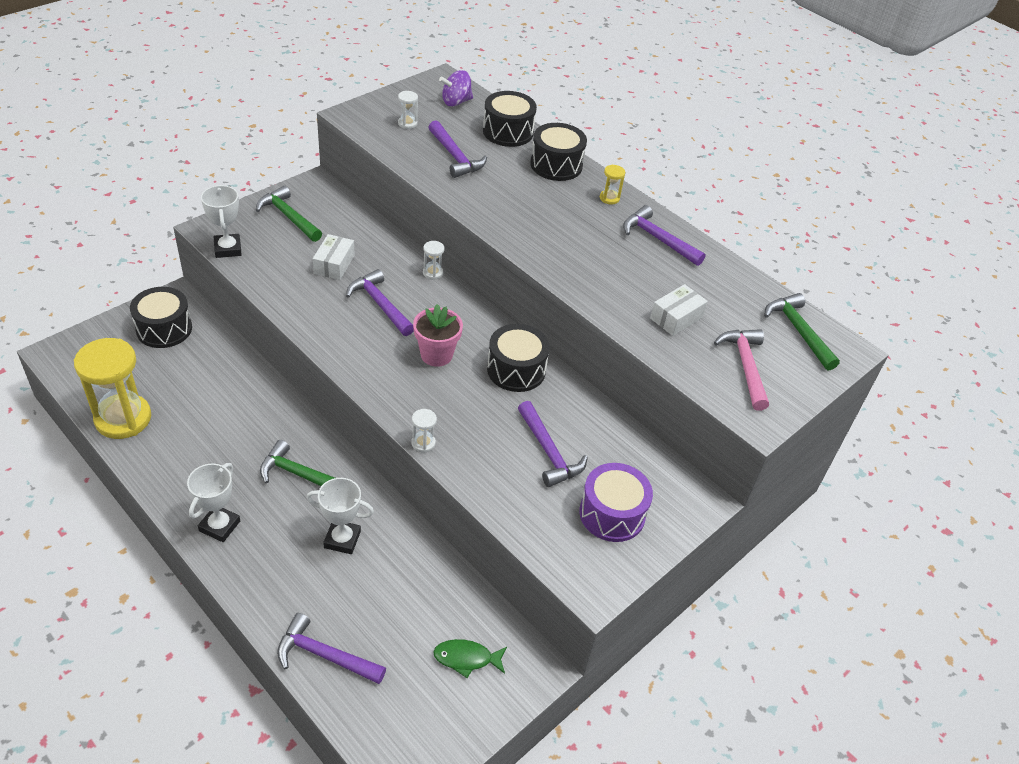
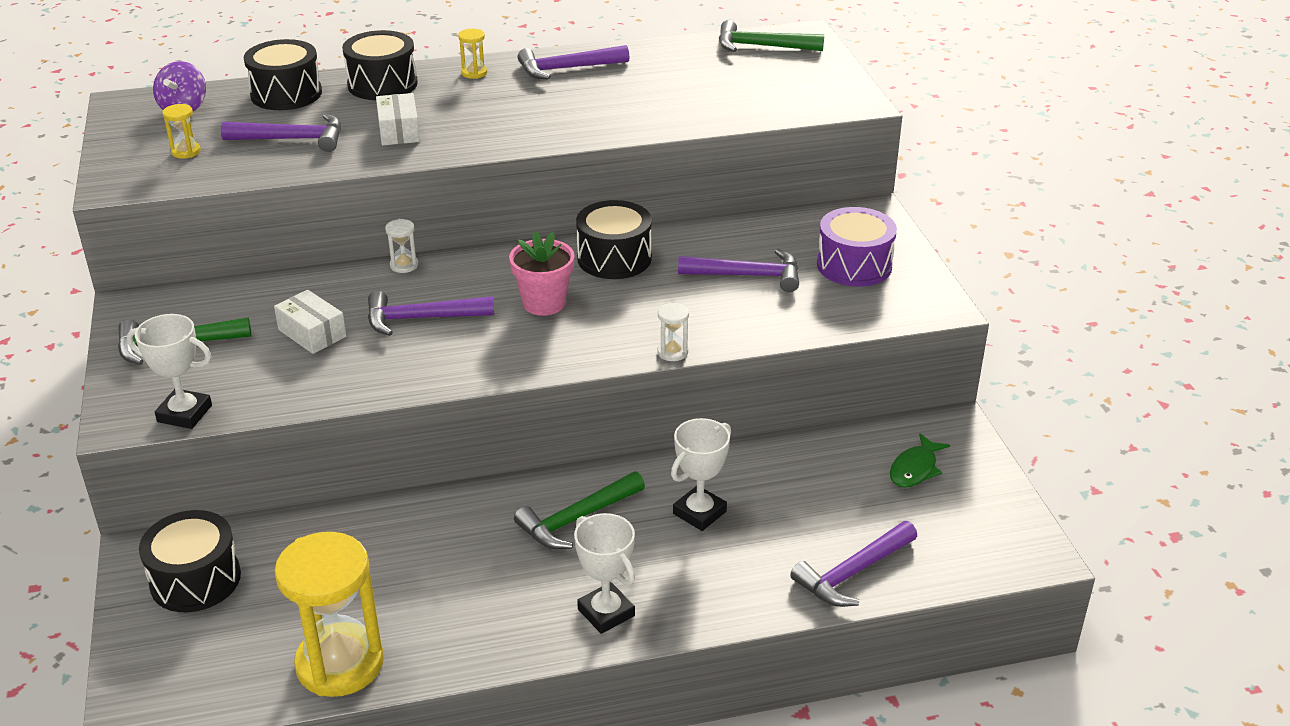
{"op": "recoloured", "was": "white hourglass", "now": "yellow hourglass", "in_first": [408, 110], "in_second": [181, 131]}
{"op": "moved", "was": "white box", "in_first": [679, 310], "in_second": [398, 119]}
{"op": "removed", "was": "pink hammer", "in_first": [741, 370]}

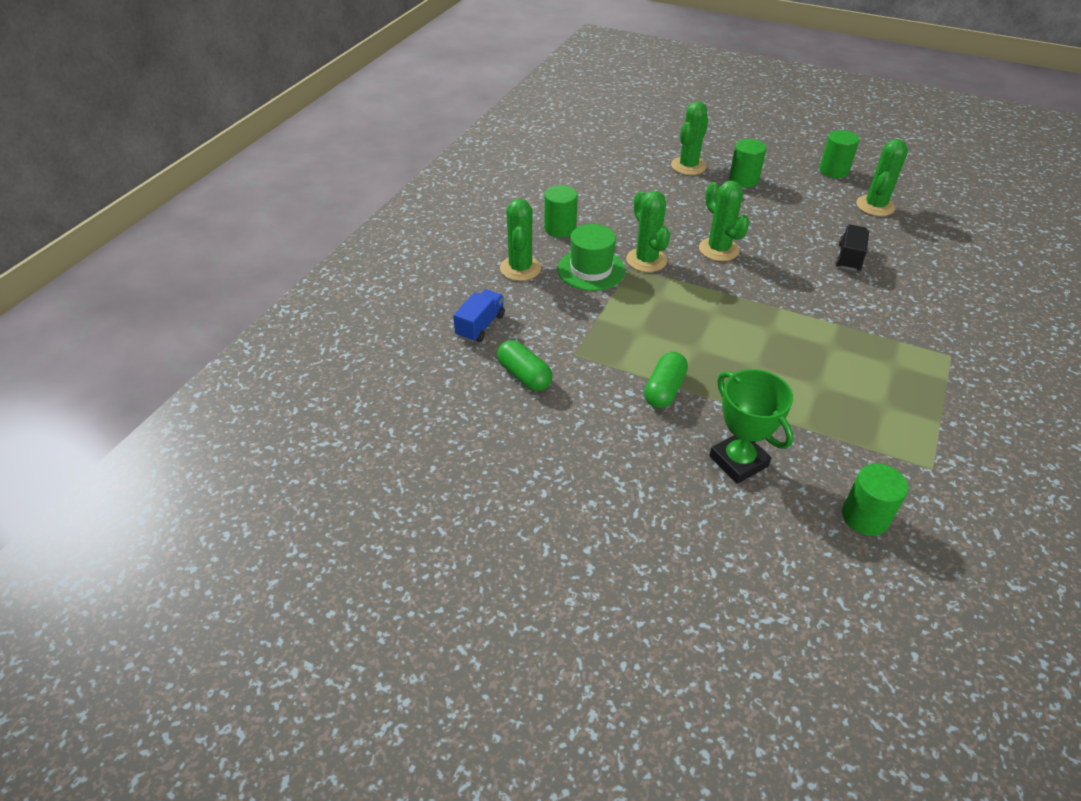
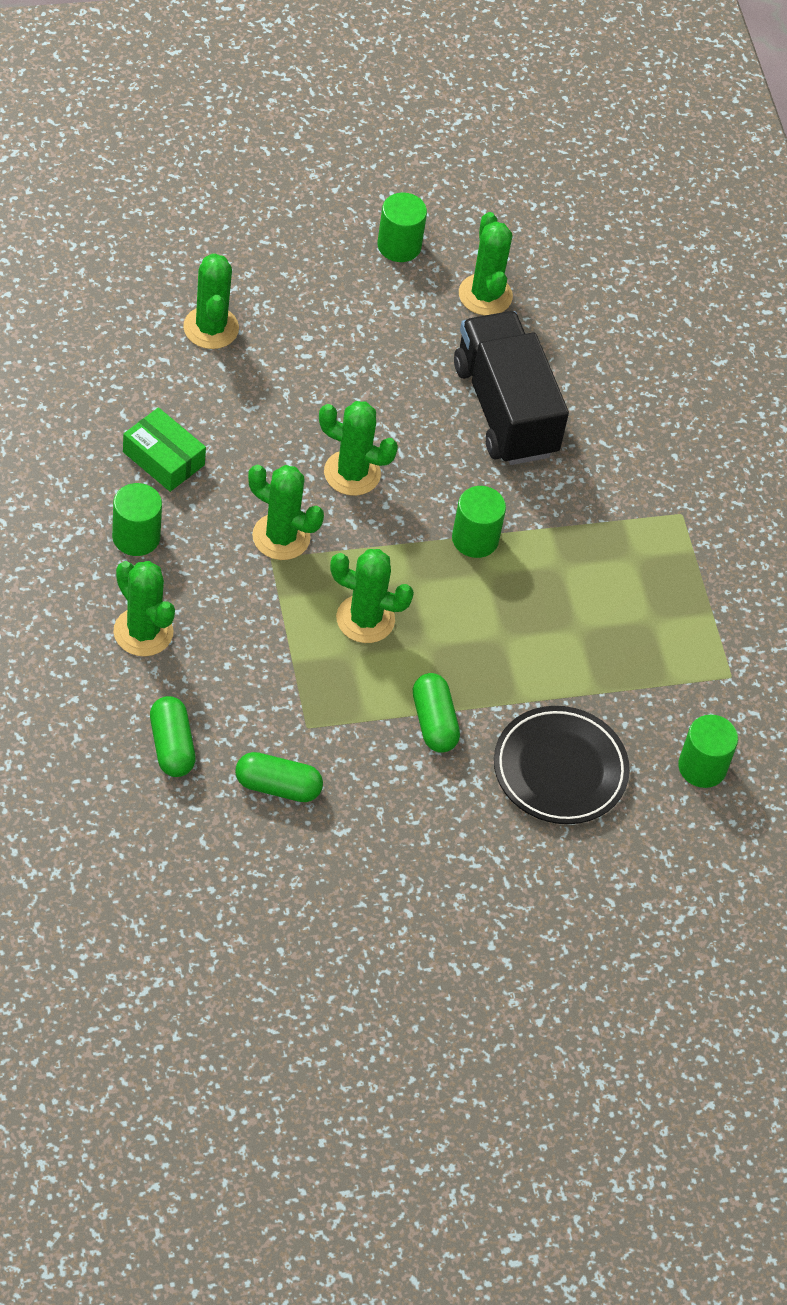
{"op": "moved", "was": "green cylinder", "in_first": [747, 163], "in_second": [479, 522]}
{"op": "removed", "was": "green hat", "in_first": [591, 257]}
{"op": "resized", "was": "black truck", "in_first": [852, 247], "in_second": [511, 388], "ratio": 2.08}
{"op": "replaced", "was": "blue truck", "now": "green capsule", "in_first": [479, 315], "in_second": [173, 736]}
{"op": "replaced", "was": "green trophy", "now": "black plate", "in_first": [751, 426], "in_second": [562, 765]}
{"op": "added", "now": "green box", "in_second": [164, 449]}
{"op": "added", "now": "green cactus", "in_second": [372, 596]}

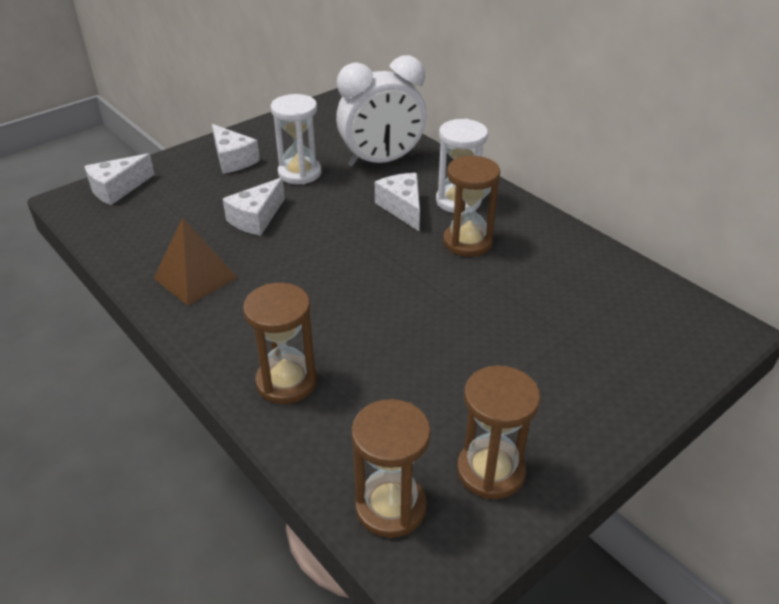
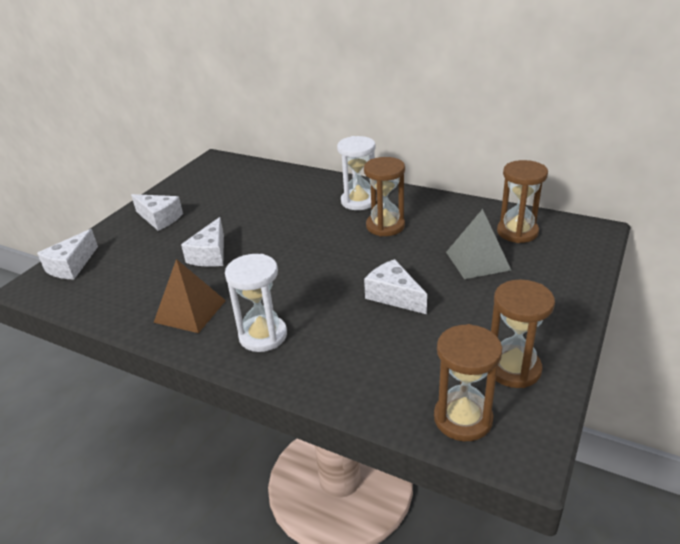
{"op": "removed", "was": "white clock", "in_first": [381, 111]}
{"op": "moved", "was": "white hourglass", "in_first": [296, 139], "in_second": [256, 303]}
{"op": "moved", "was": "white cheese", "in_first": [397, 202], "in_second": [395, 286]}
{"op": "moved", "was": "brown hourglass", "in_first": [280, 343], "in_second": [522, 201]}
{"op": "added", "now": "grey pyramid", "in_second": [478, 244]}

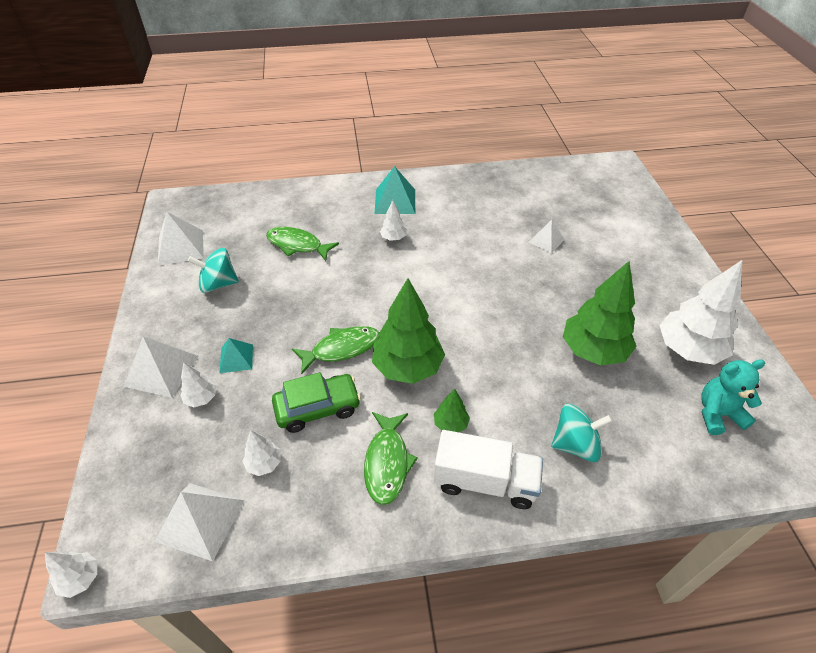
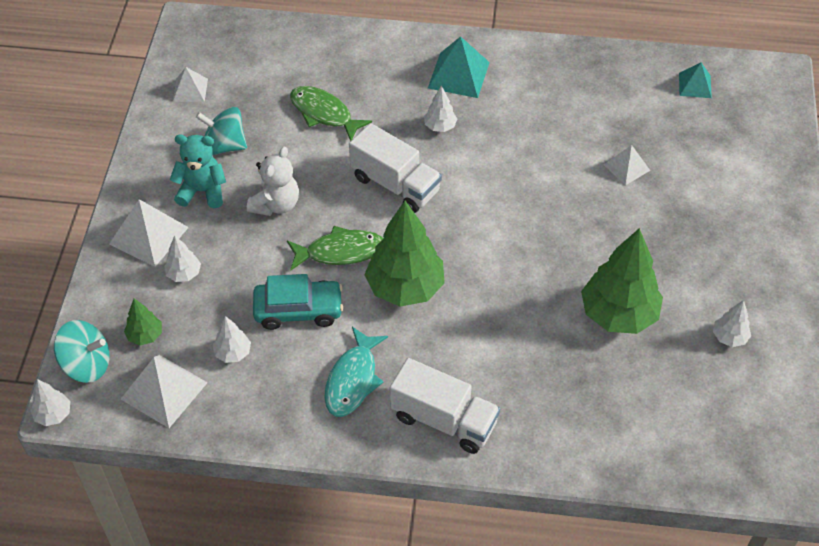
{"op": "resized", "was": "white pyramid", "in_first": [181, 239], "in_second": [190, 84], "ratio": 0.61}
{"op": "resized", "was": "white tree", "in_first": [700, 312], "in_second": [732, 323], "ratio": 0.46}
{"op": "moved", "was": "turquoise pyramid", "in_first": [236, 355], "in_second": [695, 80]}
{"op": "moved", "was": "turquoise teddy bear", "in_first": [733, 397], "in_second": [198, 171]}
{"op": "recoloured", "was": "green car", "now": "turquoise car", "in_first": [316, 402], "in_second": [298, 302]}
{"op": "moved", "was": "green tree", "in_first": [452, 410], "in_second": [143, 322]}
{"op": "moved", "was": "turquoise spinning top", "in_first": [582, 433], "in_second": [82, 351]}
{"op": "recoloured", "was": "green fish", "now": "turquoise fish", "in_first": [391, 458], "in_second": [356, 372]}
{"op": "added", "now": "white truck", "in_second": [395, 168]}
{"op": "added", "now": "white teddy bear", "in_second": [273, 181]}

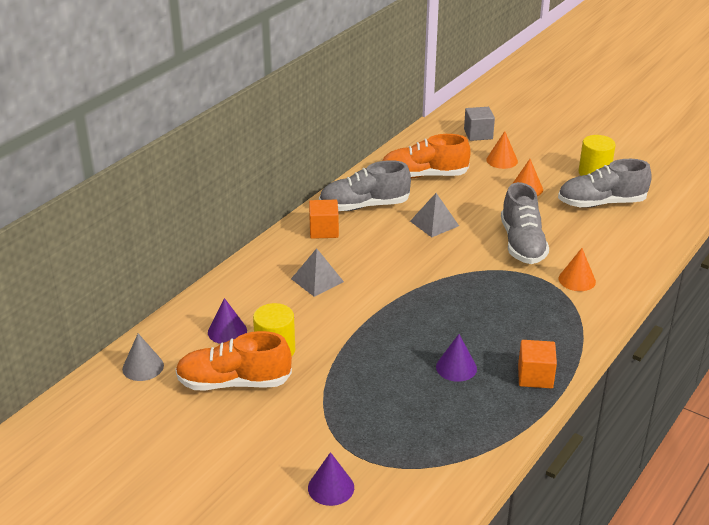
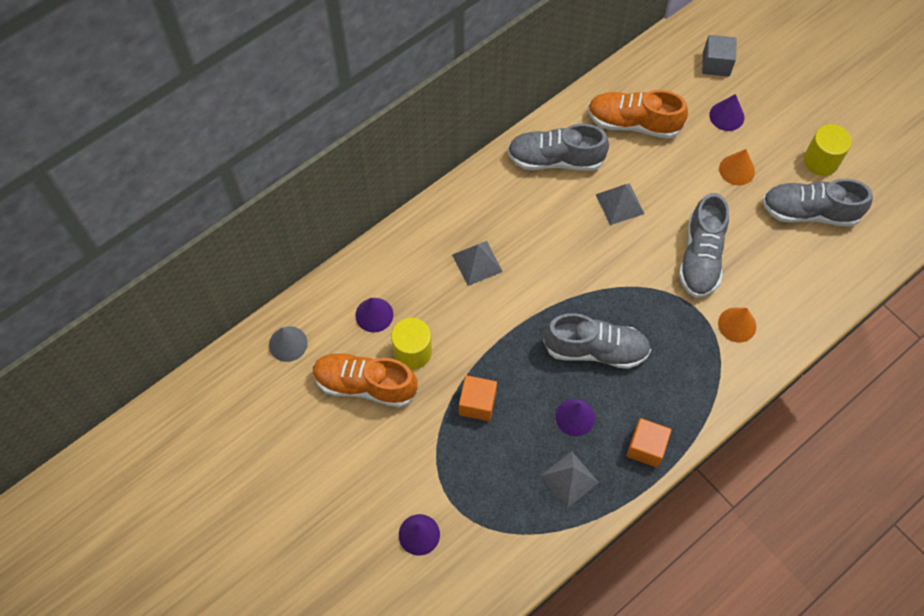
{"op": "recoloured", "was": "orange cone", "now": "purple cone", "in_first": [502, 150], "in_second": [726, 112]}
{"op": "moved", "was": "orange cube", "in_first": [324, 219], "in_second": [478, 398]}
{"op": "added", "now": "grey shoe", "in_second": [597, 341]}
{"op": "added", "now": "grey pyramid", "in_second": [570, 479]}

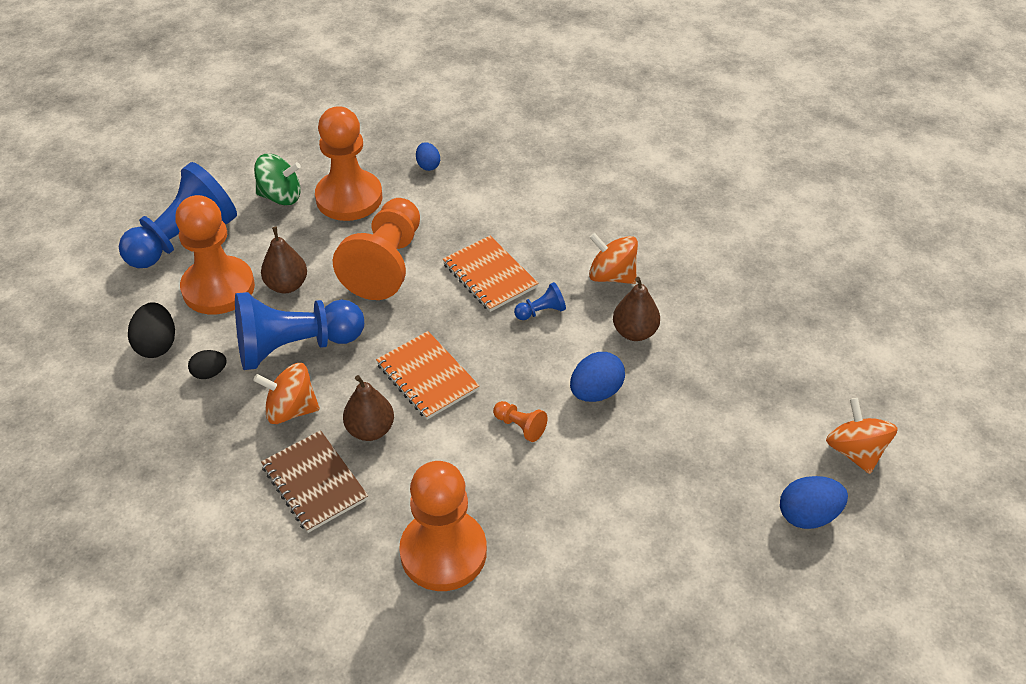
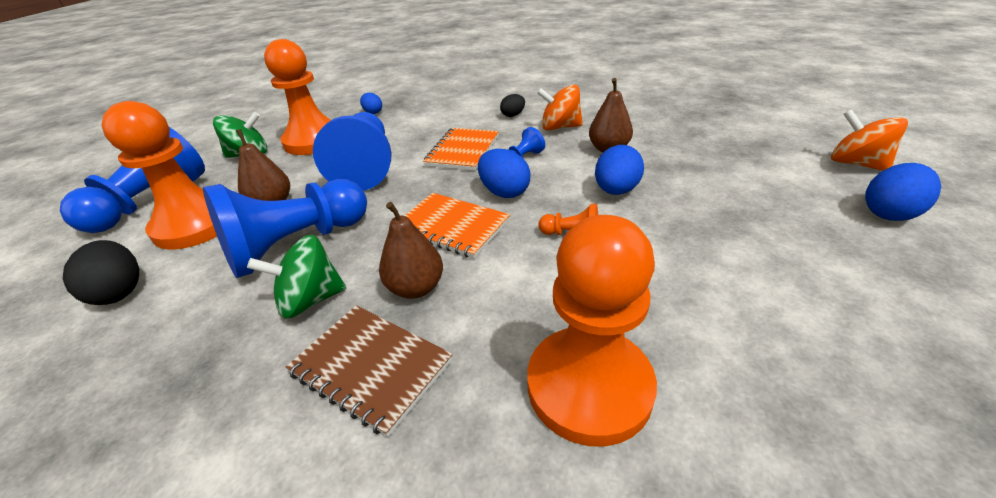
{"op": "recoloured", "was": "orange pawn", "now": "blue pawn", "in_first": [376, 249], "in_second": [352, 151]}
{"op": "turned", "was": "orange notebook", "in_first": [490, 274], "in_second": [461, 149], "clockwise": 75}
{"op": "moved", "was": "black egg", "in_first": [207, 364], "in_second": [512, 105]}
{"op": "recoloured", "was": "orange spinning top", "now": "green spinning top", "in_first": [286, 393], "in_second": [296, 277]}
{"op": "added", "now": "blue egg", "in_second": [504, 173]}

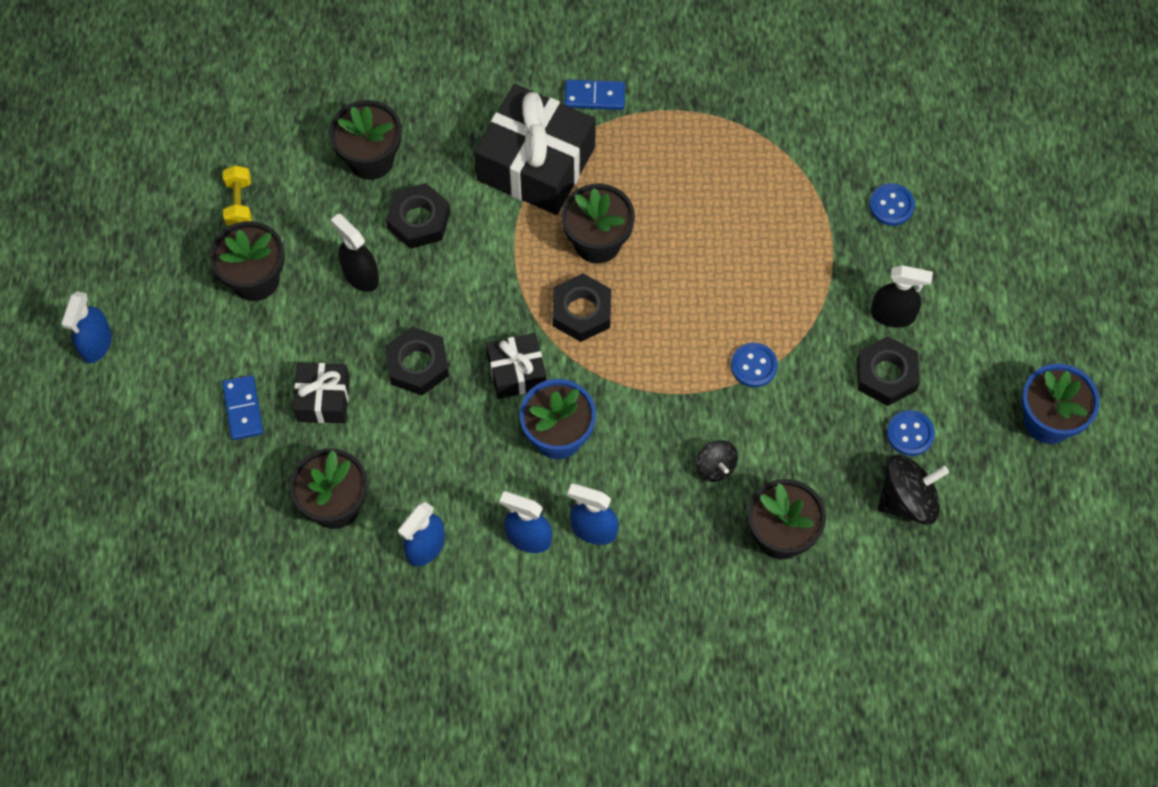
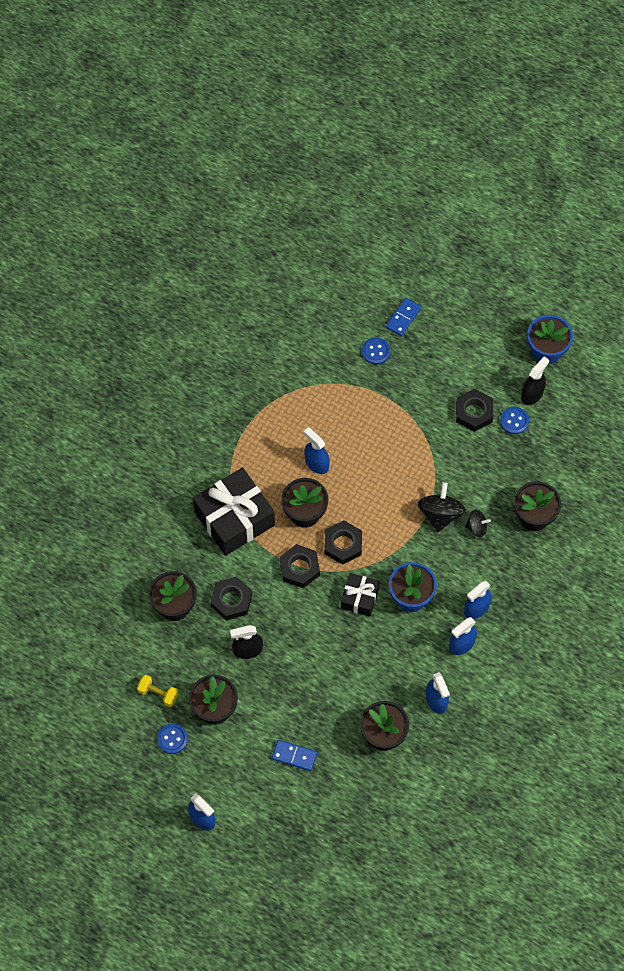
{"op": "moved", "was": "blue domino", "in_first": [594, 95], "in_second": [403, 317]}
{"op": "moved", "was": "black spray bottle", "in_first": [902, 296], "in_second": [535, 380]}
{"op": "moved", "was": "black nut", "in_first": [417, 361], "in_second": [300, 566]}
{"op": "moved", "was": "blue button", "in_first": [754, 365], "in_second": [172, 739]}
{"op": "removed", "was": "black gift", "in_first": [321, 393]}
{"op": "moved", "was": "black spinning top", "in_first": [913, 490], "in_second": [441, 507]}
{"op": "added", "now": "blue spray bottle", "in_second": [317, 450]}

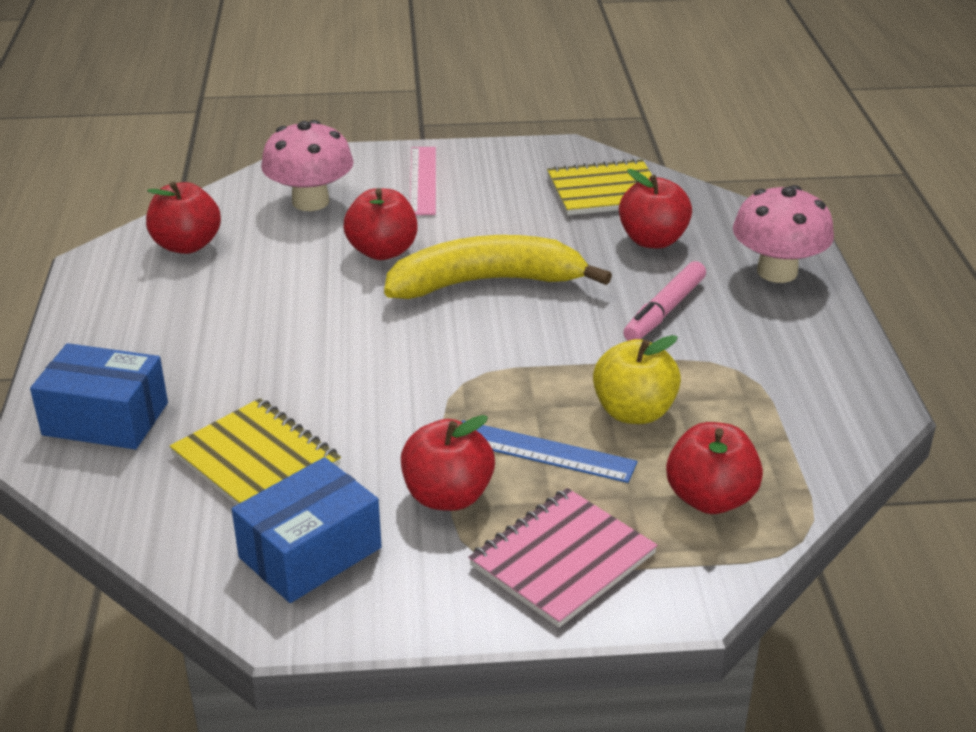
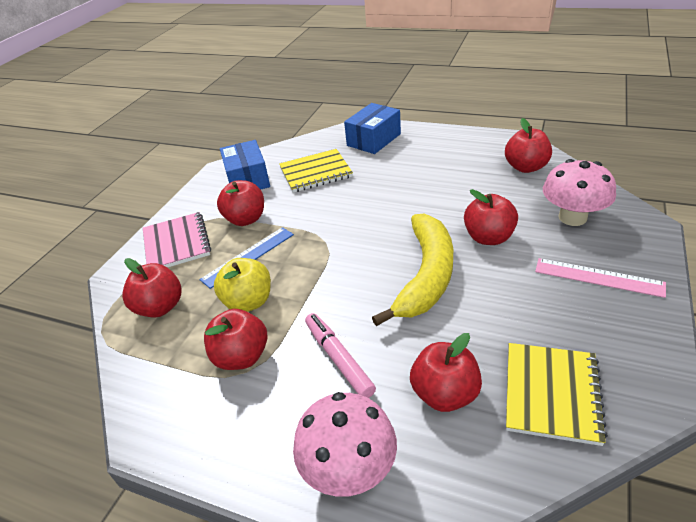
{"op": "added", "now": "red apple", "in_second": [235, 339]}

